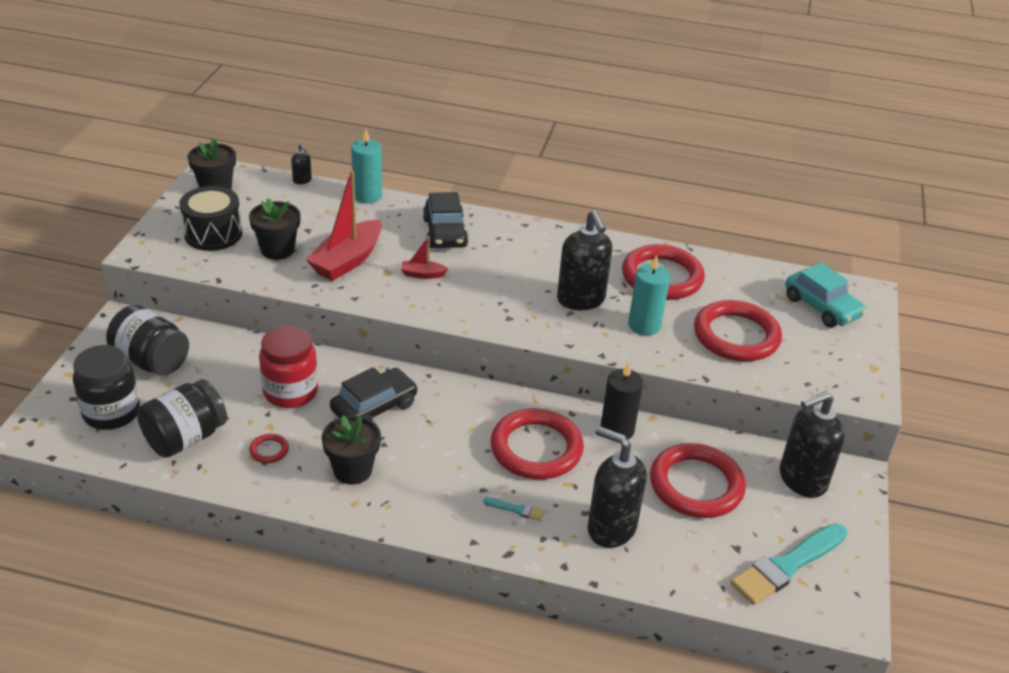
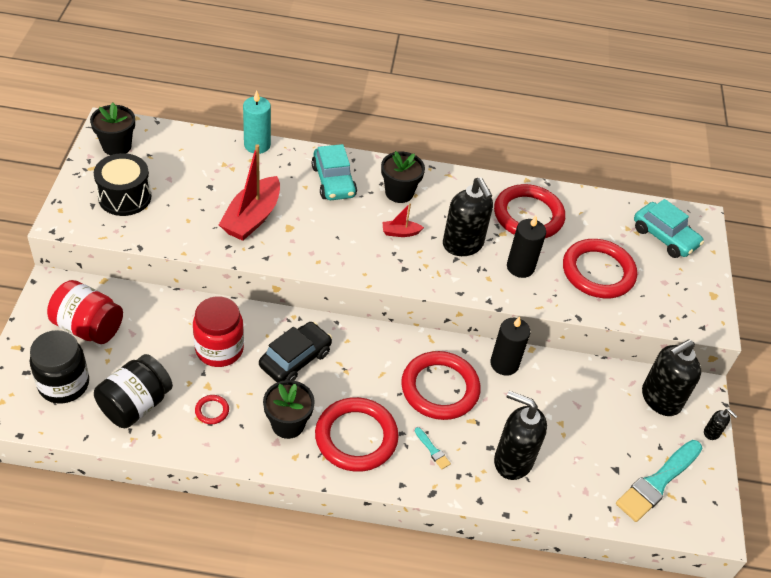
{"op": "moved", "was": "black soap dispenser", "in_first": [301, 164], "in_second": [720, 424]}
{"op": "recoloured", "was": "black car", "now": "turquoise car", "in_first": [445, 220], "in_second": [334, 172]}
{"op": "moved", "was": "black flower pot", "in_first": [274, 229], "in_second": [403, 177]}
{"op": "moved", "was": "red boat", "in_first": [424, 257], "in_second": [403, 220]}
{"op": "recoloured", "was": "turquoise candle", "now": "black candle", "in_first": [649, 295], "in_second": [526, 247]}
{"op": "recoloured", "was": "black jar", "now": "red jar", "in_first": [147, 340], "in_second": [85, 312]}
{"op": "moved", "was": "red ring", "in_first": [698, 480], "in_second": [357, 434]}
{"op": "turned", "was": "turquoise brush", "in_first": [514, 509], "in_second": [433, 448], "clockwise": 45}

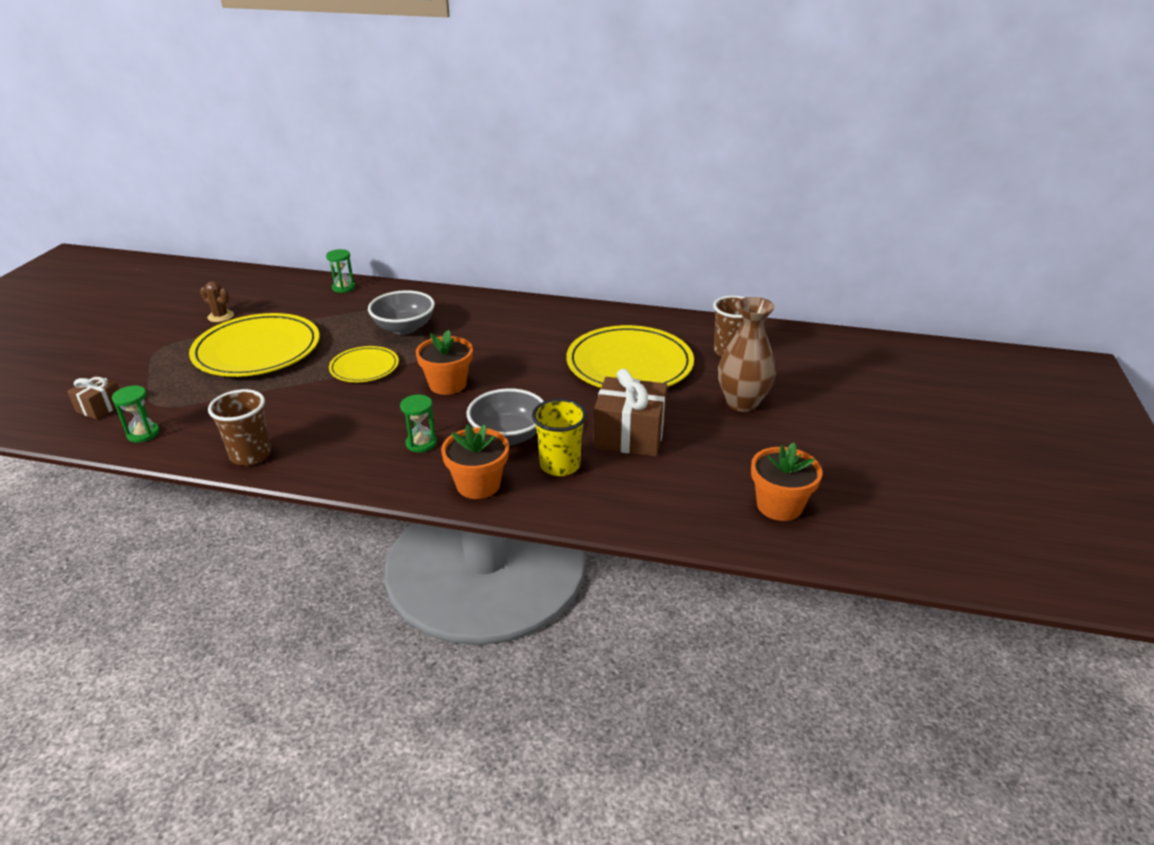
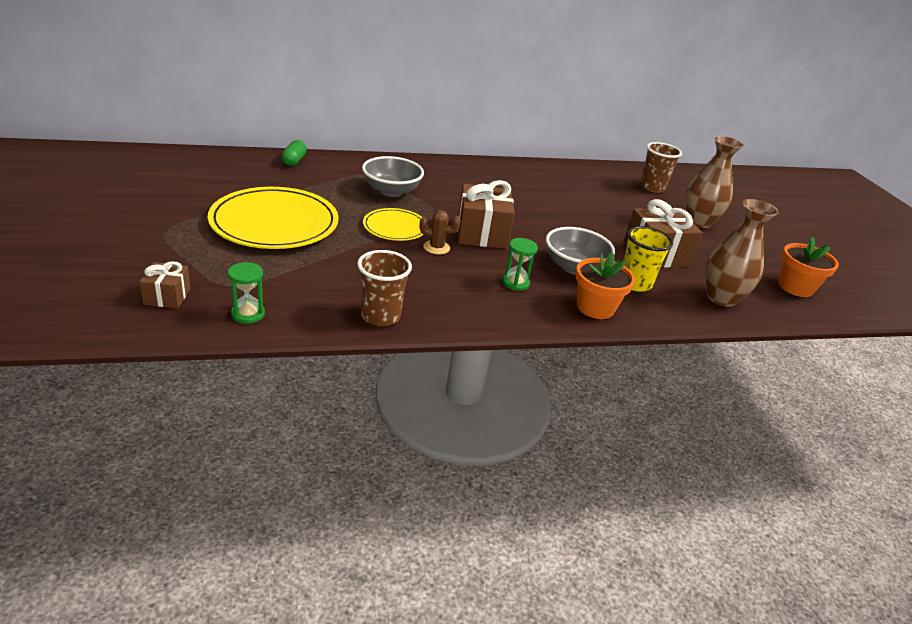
{"op": "replaced", "was": "green hourglass", "now": "green capsule", "in_first": [340, 271], "in_second": [294, 153]}
{"op": "moved", "was": "brown cactus", "in_first": [217, 301], "in_second": [440, 232]}
{"op": "removed", "was": "yellow plate", "in_first": [630, 356]}
{"op": "replaced", "was": "orange flower pot", "now": "brown gift", "in_first": [444, 362], "in_second": [486, 214]}
{"op": "added", "now": "brown vase", "in_second": [742, 253]}

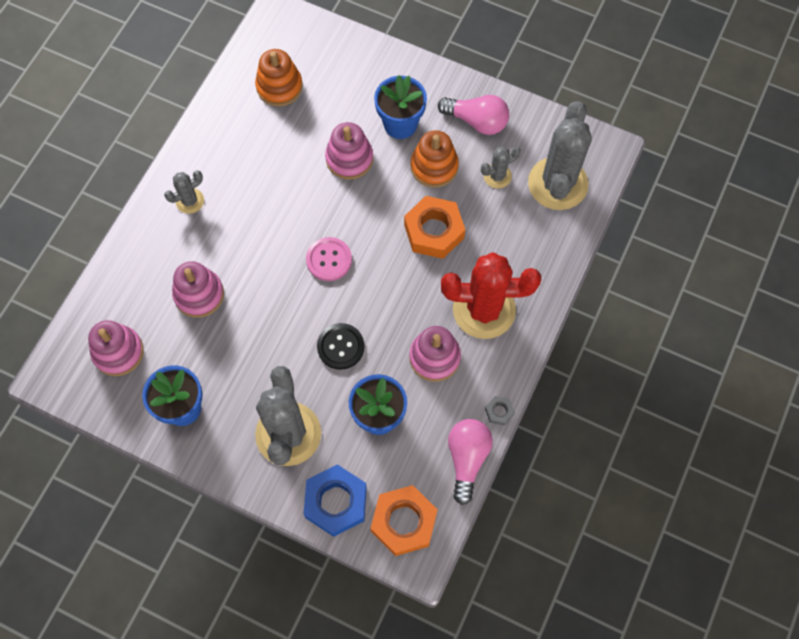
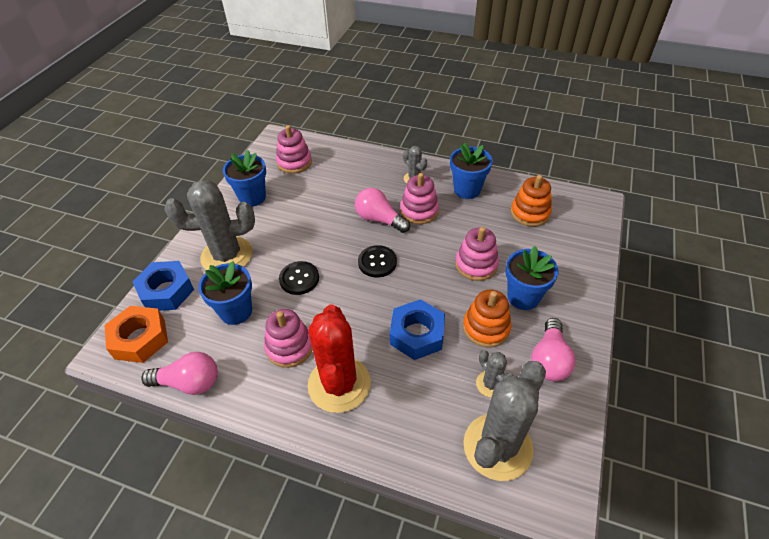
{"op": "turned", "was": "grey cactus", "in_first": [560, 155], "in_second": [505, 421], "clockwise": -60}
{"op": "recoloured", "was": "orange nut", "now": "blue nut", "in_first": [434, 227], "in_second": [417, 329]}
{"op": "recoloured", "was": "pink button", "now": "black button", "in_first": [329, 259], "in_second": [377, 261]}
{"op": "moved", "was": "pink stacking toy", "in_first": [198, 289], "in_second": [419, 198]}
{"op": "removed", "was": "grey nut", "in_first": [500, 411]}
{"op": "added", "now": "blue flower pot", "in_second": [471, 171]}
{"op": "added", "now": "pink light bulb", "in_second": [382, 210]}

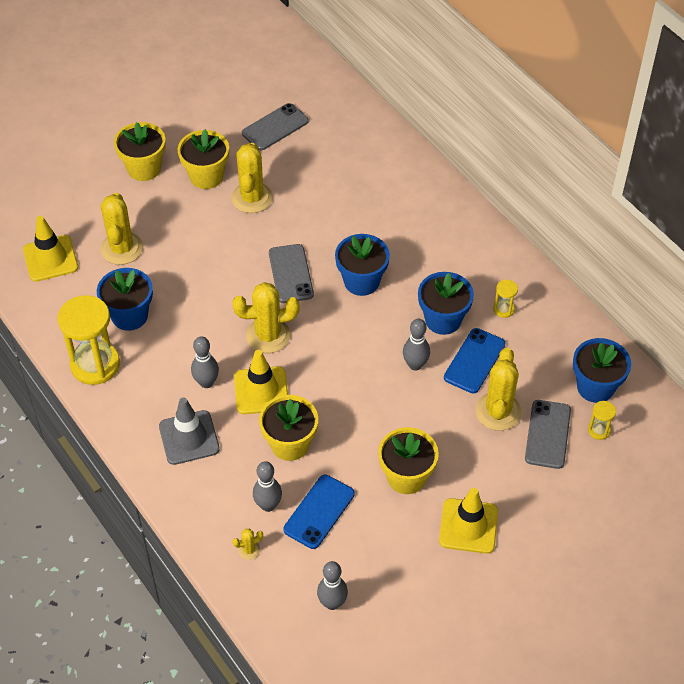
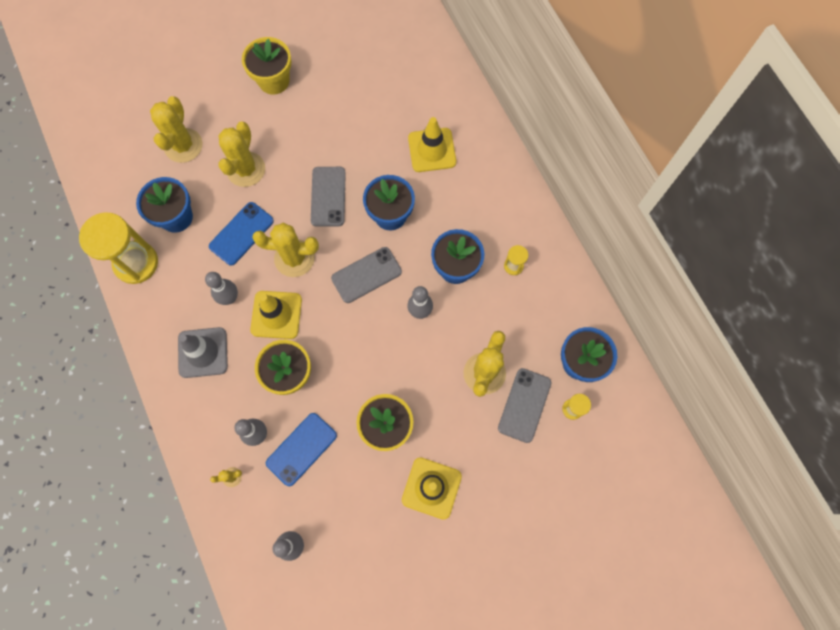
{"op": "moved", "was": "grey phone", "in_first": [275, 127], "in_second": [366, 275]}
{"op": "removed", "was": "yellow flower pot", "in_first": [140, 151]}
{"op": "moved", "was": "yellow cactus", "in_first": [252, 178], "in_second": [241, 154]}
{"op": "moved", "was": "yellow traffic cone", "in_first": [50, 249], "in_second": [432, 144]}
{"op": "moved", "was": "blue phone", "in_first": [474, 360], "in_second": [241, 234]}

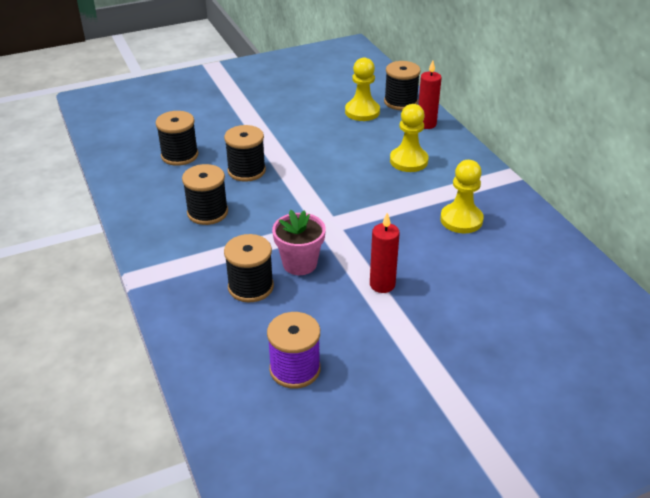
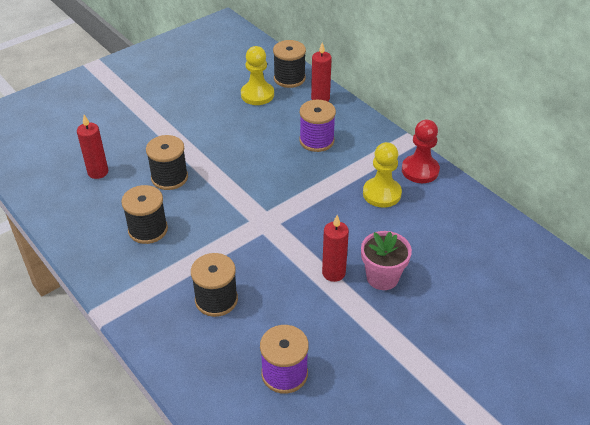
{"op": "replaced", "was": "yellow pawn", "now": "purple spool", "in_first": [409, 138], "in_second": [317, 126]}
{"op": "replaced", "was": "black spool", "now": "red candle", "in_first": [177, 138], "in_second": [92, 147]}
{"op": "moved", "was": "pink flower pot", "in_first": [299, 242], "in_second": [386, 260]}
{"op": "added", "now": "red pawn", "in_second": [421, 151]}

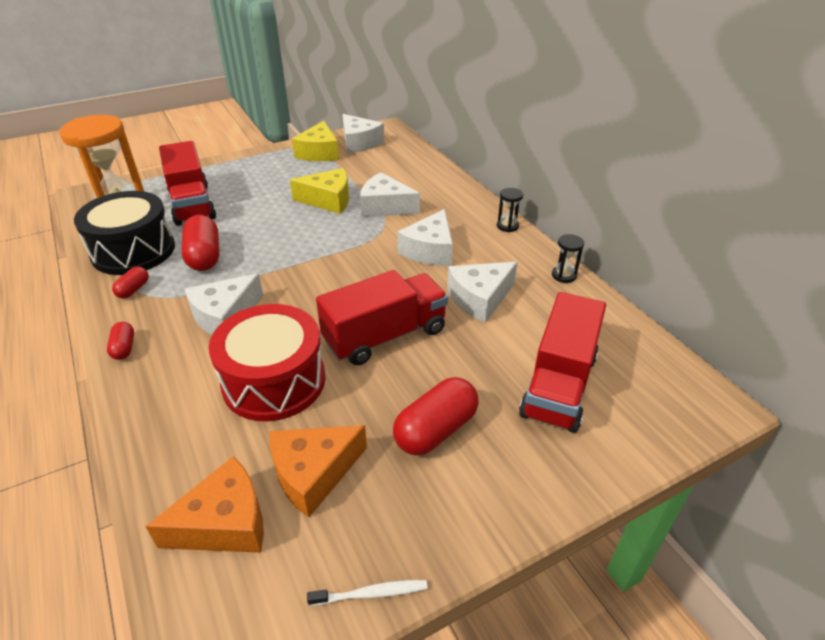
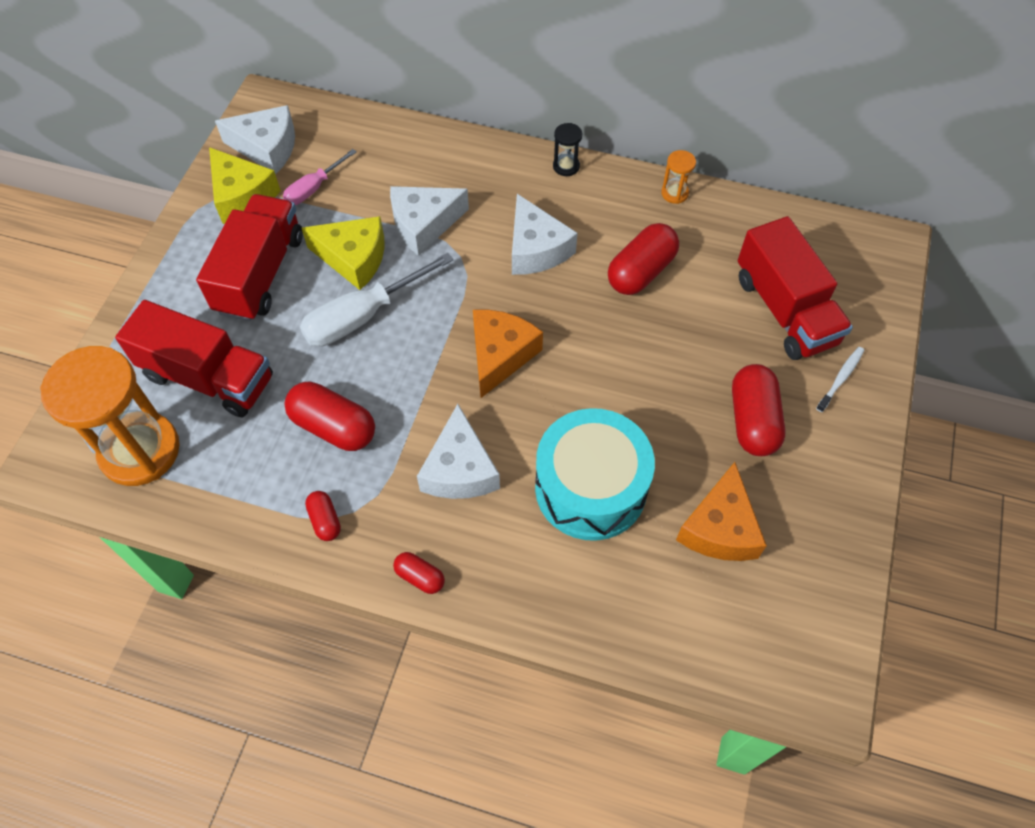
{"op": "turned", "was": "yellow cheese", "in_first": [319, 191], "in_second": [343, 253], "clockwise": 60}
{"op": "removed", "was": "black drum", "in_first": [124, 233]}
{"op": "recoloured", "was": "black hourglass", "now": "orange hourglass", "in_first": [568, 258], "in_second": [678, 177]}
{"op": "replaced", "was": "white cheese", "now": "red capsule", "in_first": [482, 292], "in_second": [643, 259]}
{"op": "moved", "was": "red truck", "in_first": [382, 317], "in_second": [249, 257]}
{"op": "recoloured", "was": "red drum", "now": "turquoise drum", "in_first": [267, 362], "in_second": [595, 474]}
{"op": "moved", "was": "orange cheese", "in_first": [204, 504], "in_second": [508, 354]}
{"op": "moved", "was": "white toothbrush", "in_first": [367, 593], "in_second": [840, 379]}
{"op": "added", "now": "pink screwdriver", "in_second": [320, 177]}
{"op": "added", "now": "white screwdriver", "in_second": [377, 300]}

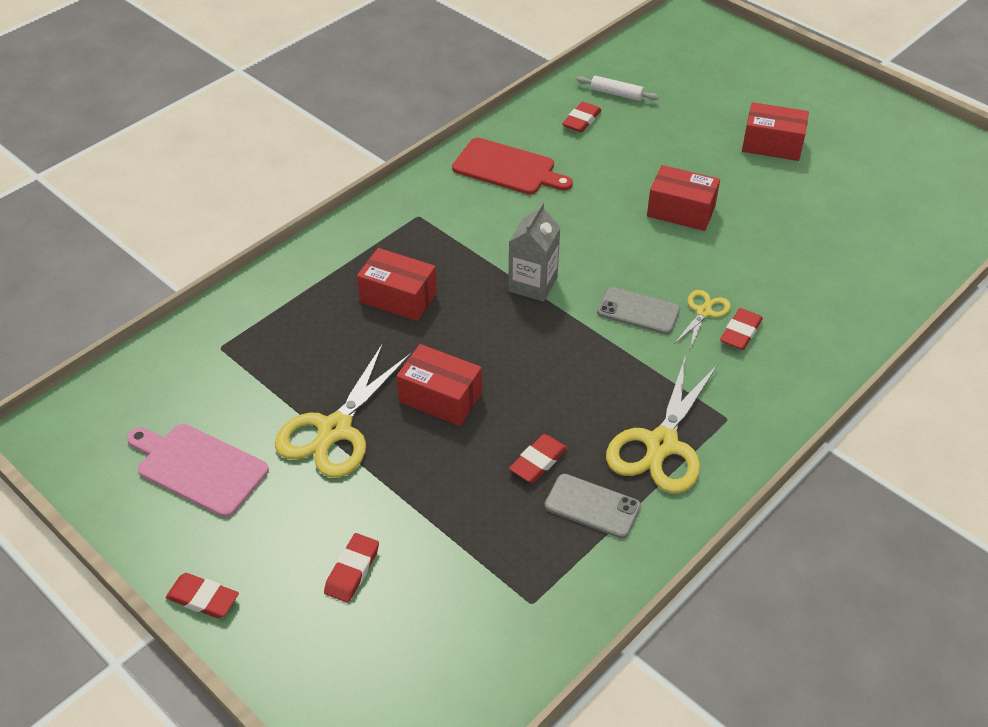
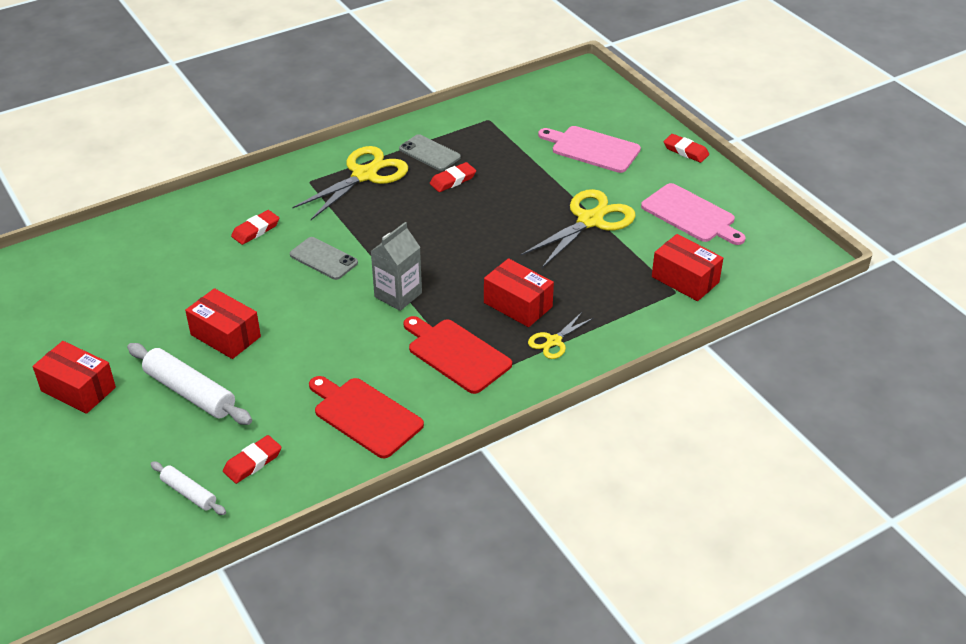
{"op": "moved", "was": "yellow scissors", "in_first": [702, 320], "in_second": [560, 335]}
{"op": "moved", "was": "red box", "in_first": [439, 385], "in_second": [687, 267]}
{"op": "replaced", "was": "red eraser", "now": "pink cutting board", "in_first": [351, 568], "in_second": [589, 149]}
{"op": "added", "now": "red cutting board", "in_second": [457, 355]}
{"op": "added", "now": "white rolling pin", "in_second": [189, 384]}

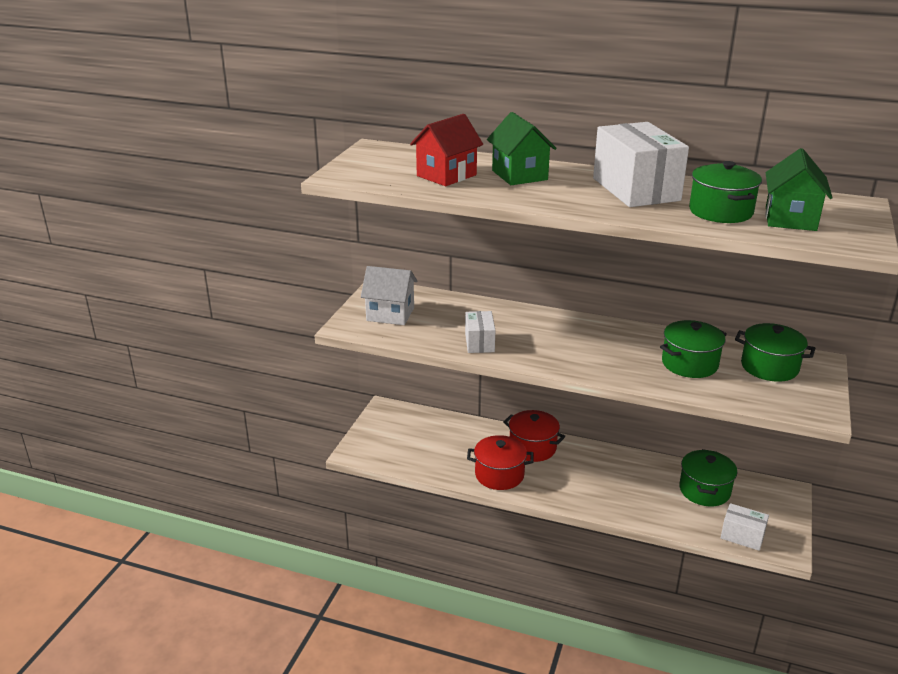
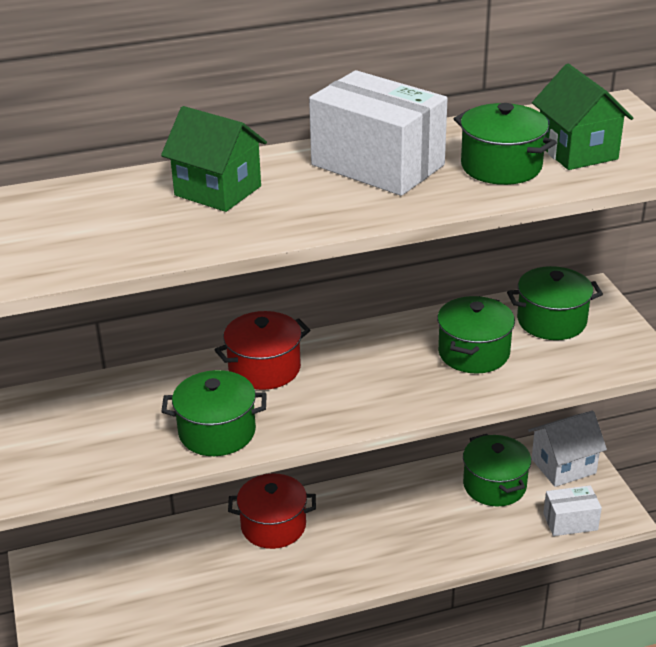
{"op": "removed", "was": "red house", "in_first": [446, 150]}
{"op": "moved", "was": "white house", "in_first": [389, 295], "in_second": [567, 449]}
{"op": "replaced", "was": "white box", "now": "green pot", "in_first": [480, 332], "in_second": [214, 413]}
{"op": "moved", "was": "red pot", "in_first": [500, 462], "in_second": [262, 350]}

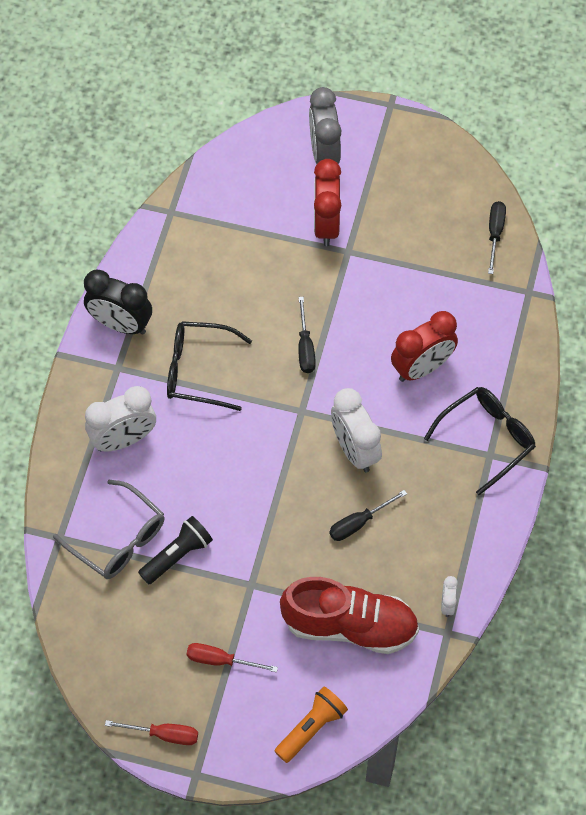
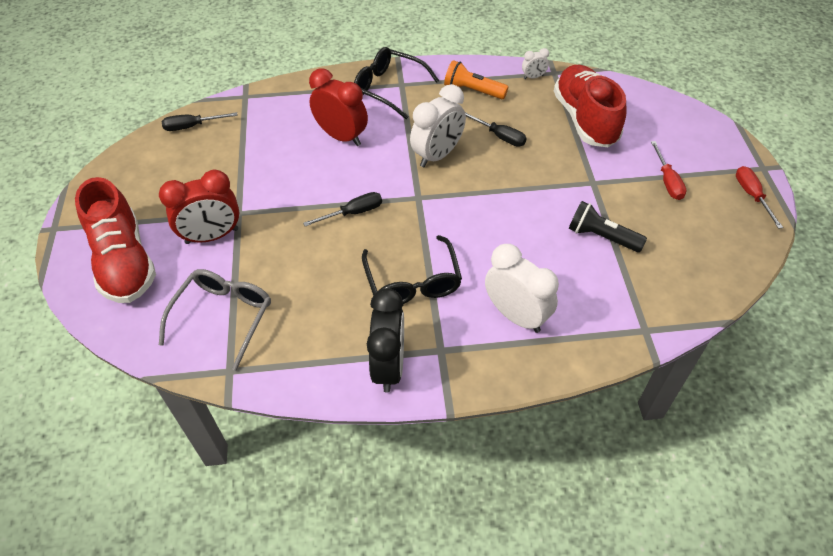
{"op": "replaced", "was": "grey clock", "now": "red shoe", "in_first": [325, 125], "in_second": [115, 240]}
{"op": "moved", "was": "grey glasses", "in_first": [108, 529], "in_second": [215, 320]}
{"op": "moved", "was": "orange flashlight", "in_first": [311, 725], "in_second": [476, 79]}

